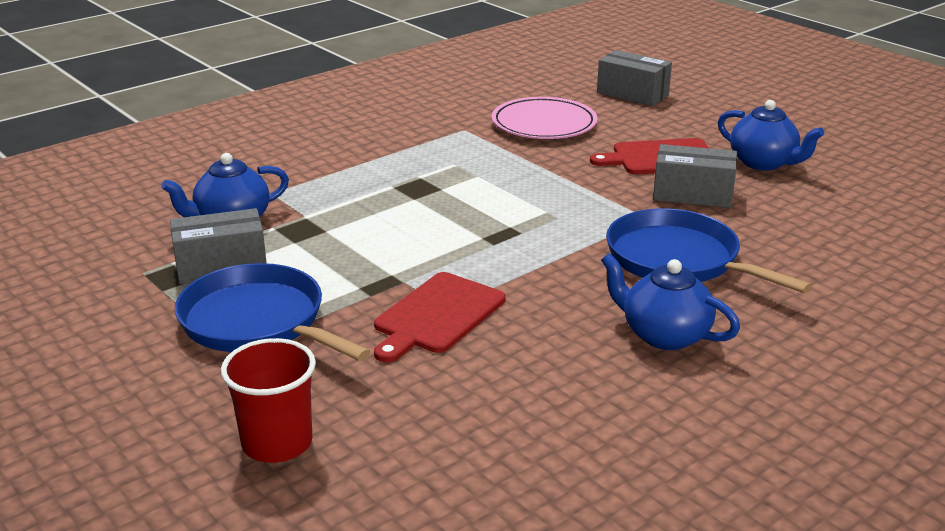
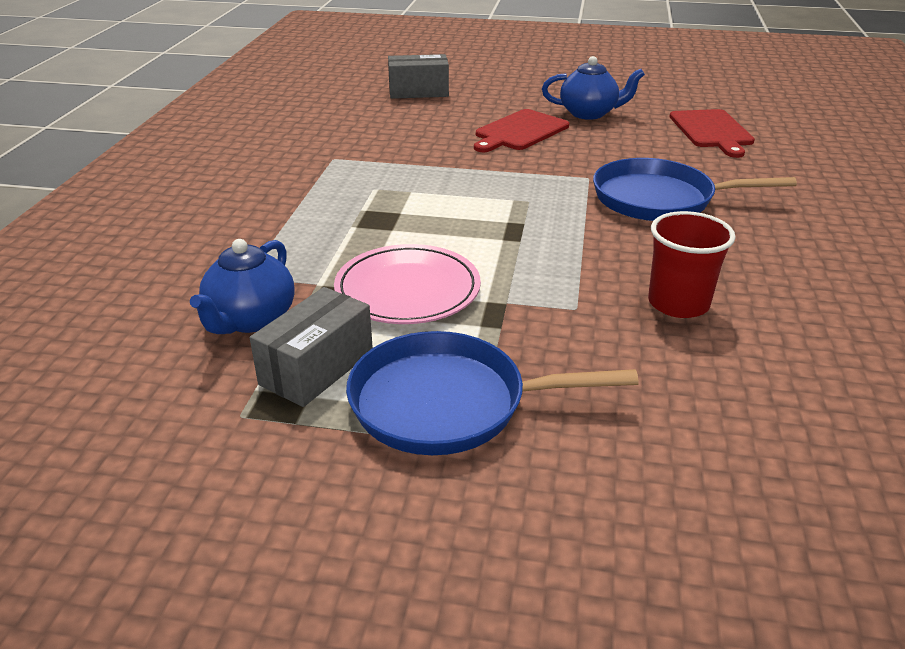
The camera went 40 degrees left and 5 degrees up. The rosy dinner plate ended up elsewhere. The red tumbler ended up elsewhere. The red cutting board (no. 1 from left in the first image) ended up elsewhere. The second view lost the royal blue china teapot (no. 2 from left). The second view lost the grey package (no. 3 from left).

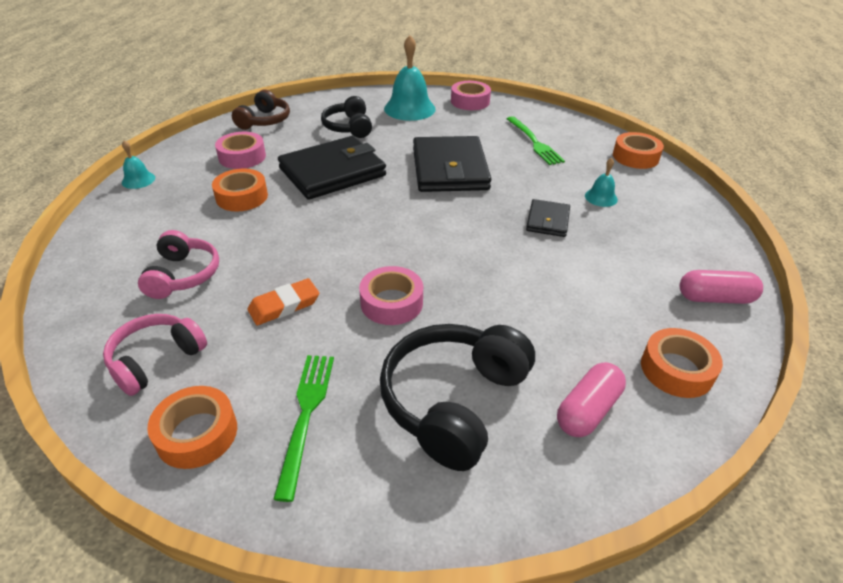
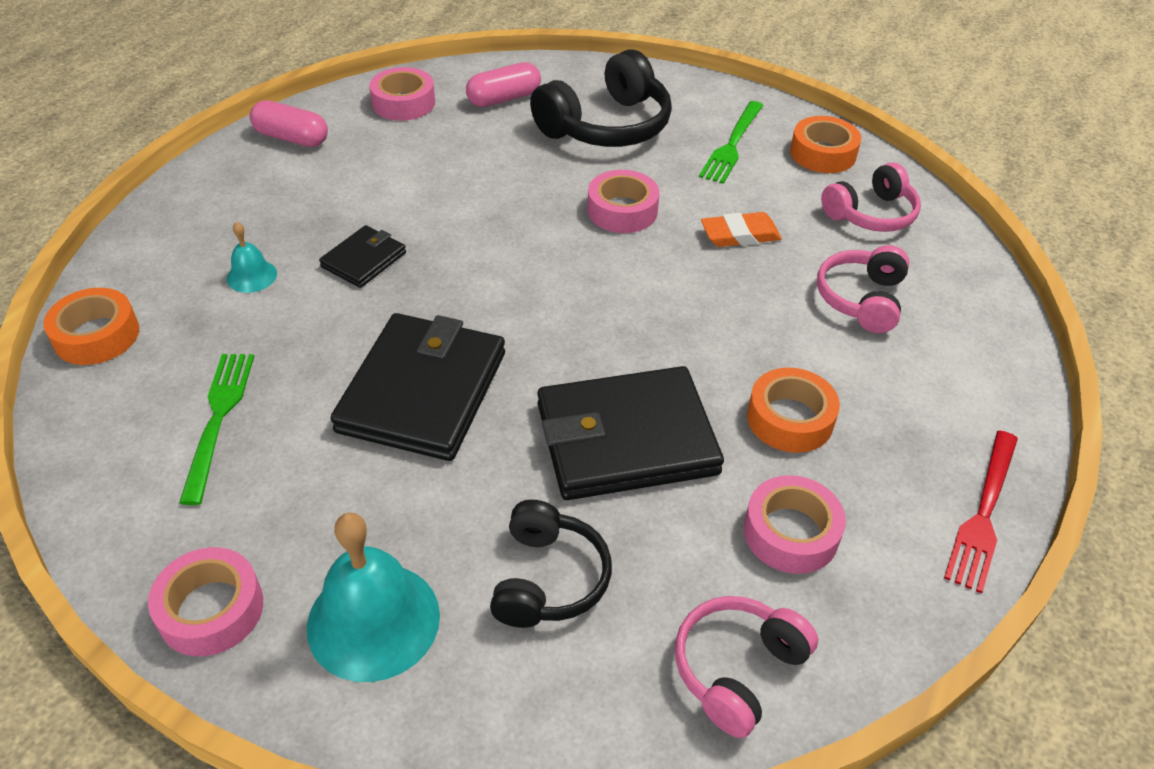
The camera went 160 degrees left and 5 degrees up. What was the bright orange tape (no. 4 from left) turned into the rosy tape (no. 2 from left). What was the brown headphones turned into the rosy headphones (no. 1 from left). Where the aqua school bell (no. 1 from left) stood, the red table fork came to stand.

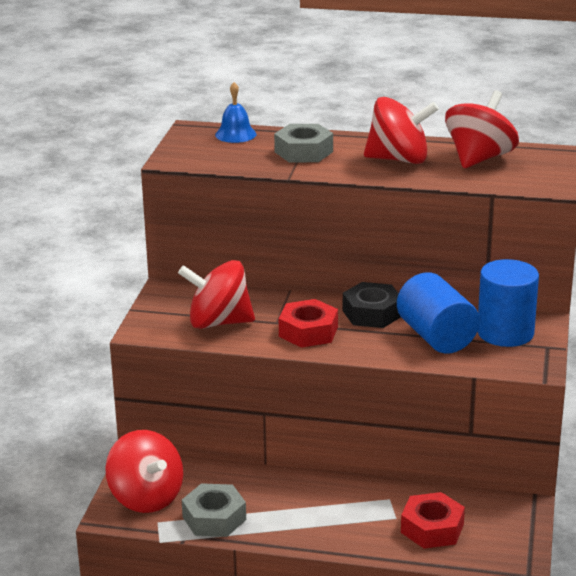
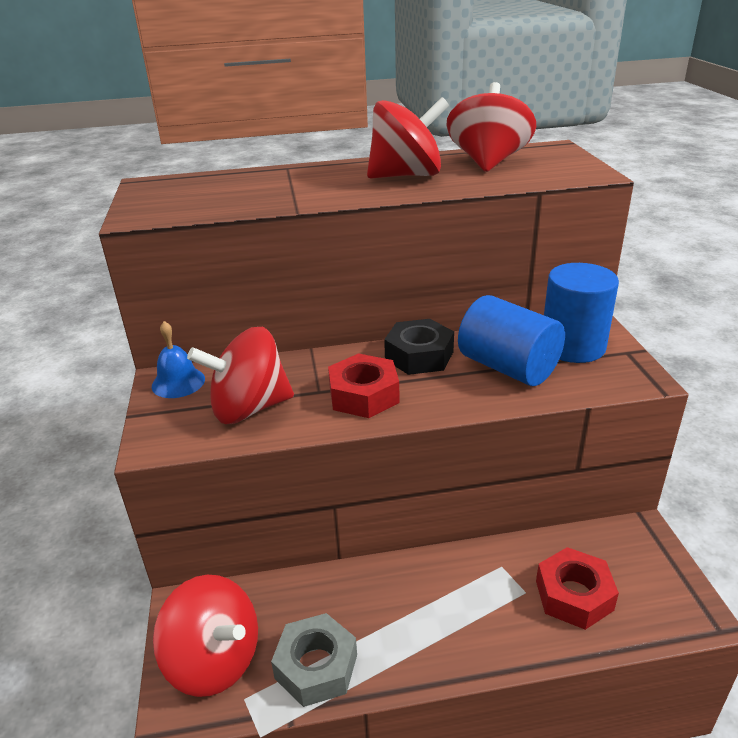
The camera went 20 degrees left and 5 degrees up. The royal blue school bell ended up elsewhere. The second view lost the grey hex nut (no. 2 from left).

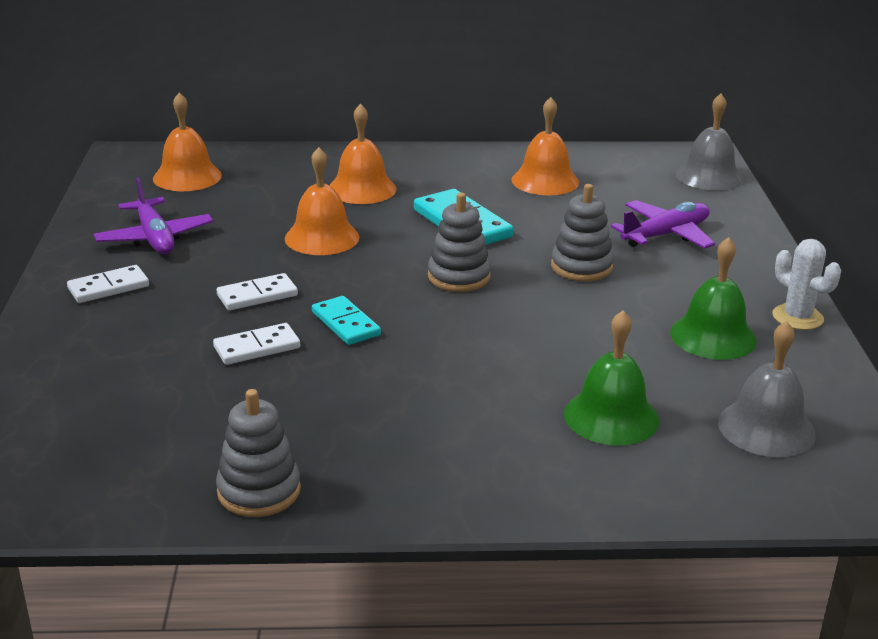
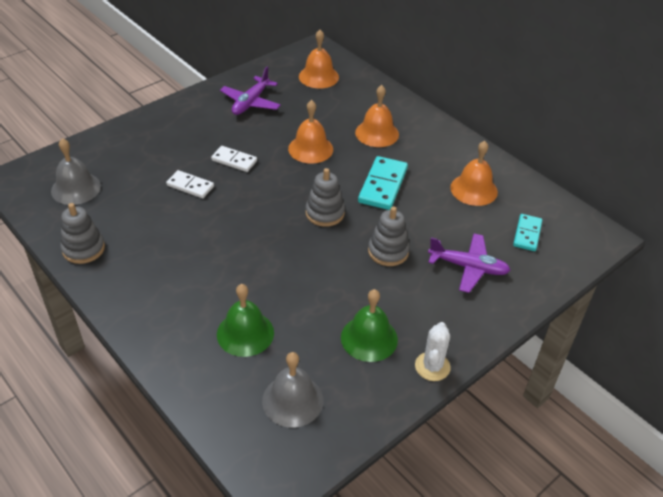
The camera went 50 degrees right and 15 degrees up. The grey school bell (no. 1 from left) ended up elsewhere. The aqua domino piece (no. 1 from left in the first image) ended up elsewhere. The second view lost the snow-white domino piece (no. 1 from left).

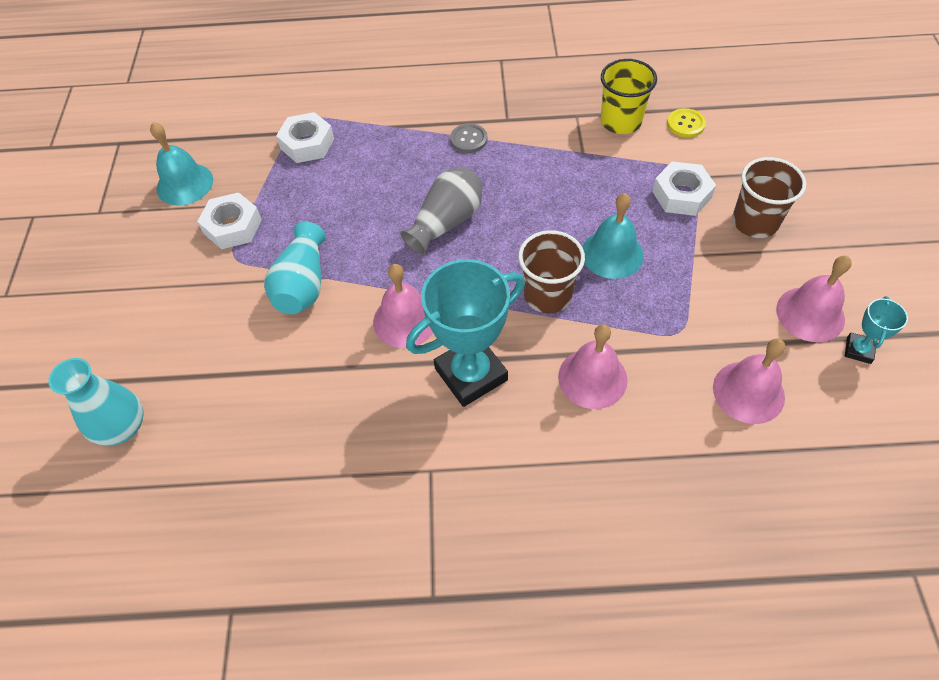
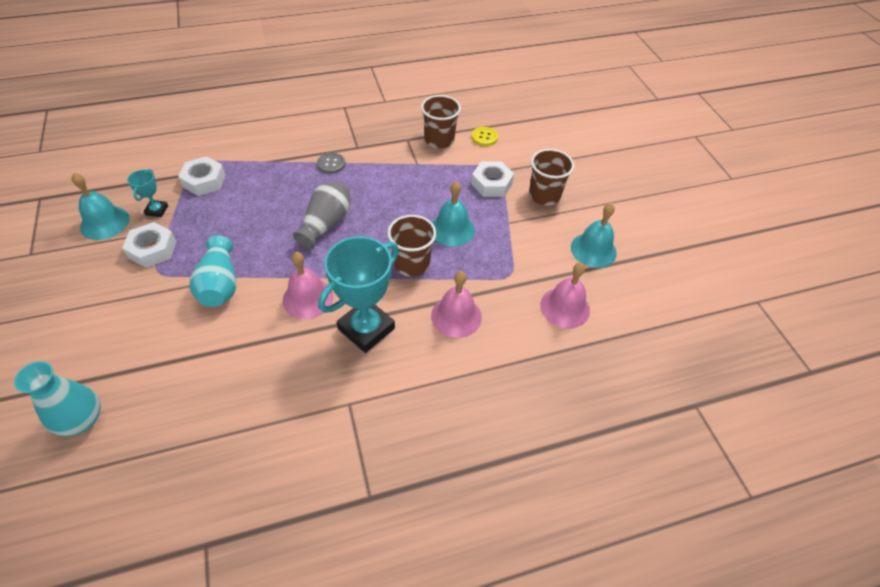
The camera went 20 degrees left and 5 degrees down. The aqua prize cup (no. 2 from left in the first image) ended up elsewhere. What was the yellow tumbler turned into the brown tumbler (no. 2 from left). What was the rosy school bell (no. 4 from left) turned into the aqua school bell (no. 3 from left).

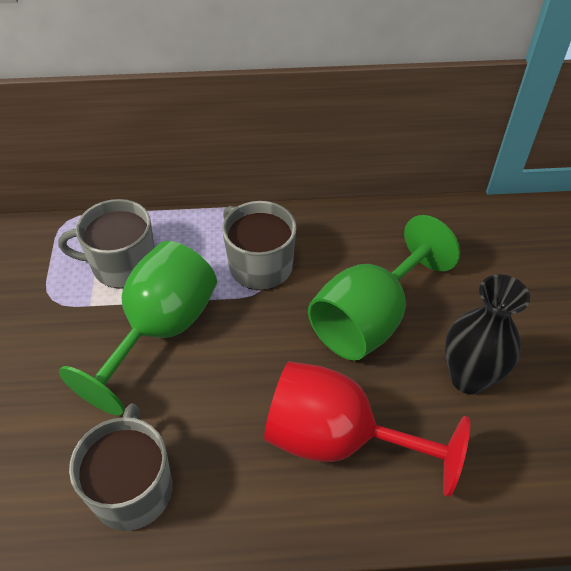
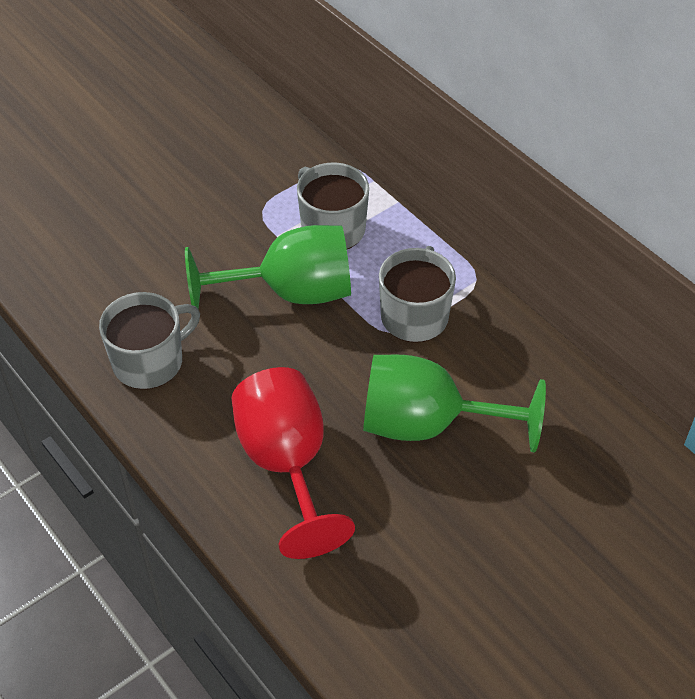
The camera went 55 degrees right and 0 degrees up. The second view lost the ebony vase.

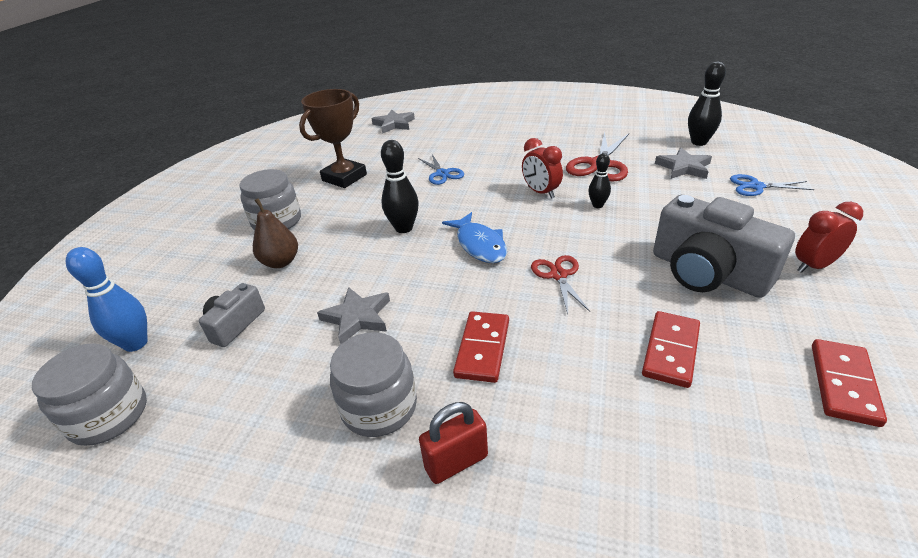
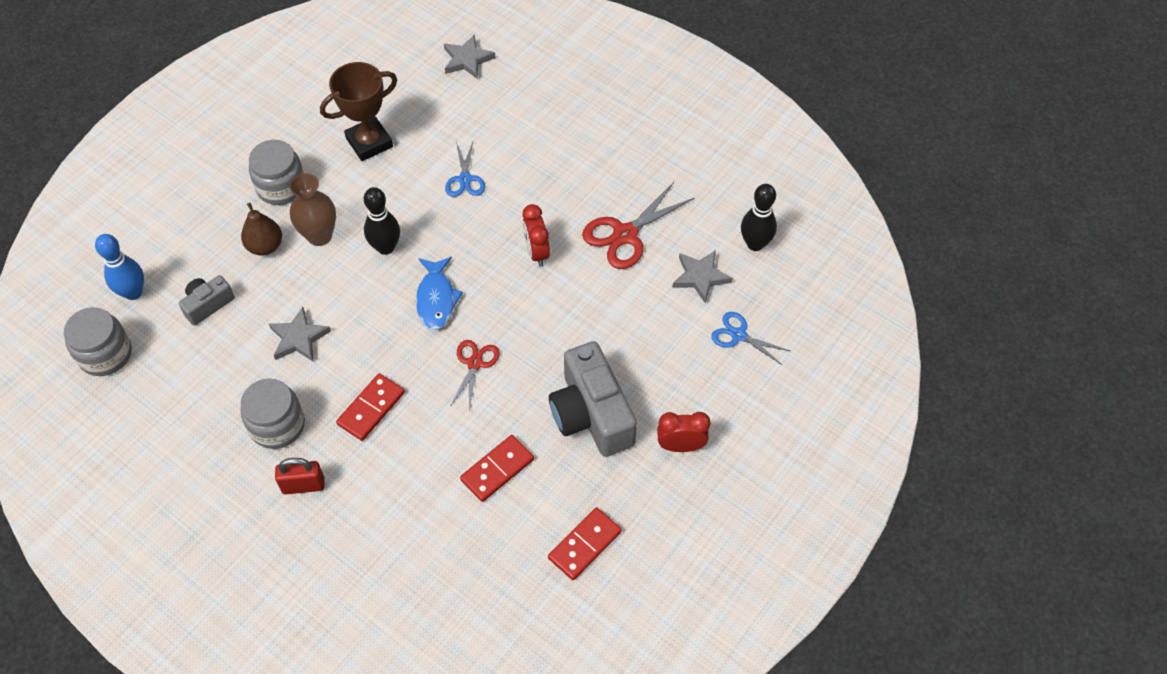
The camera went 20 degrees right and 20 degrees up. The second view gained the brown vase. The second view lost the ebony tenpin (no. 2 from left).

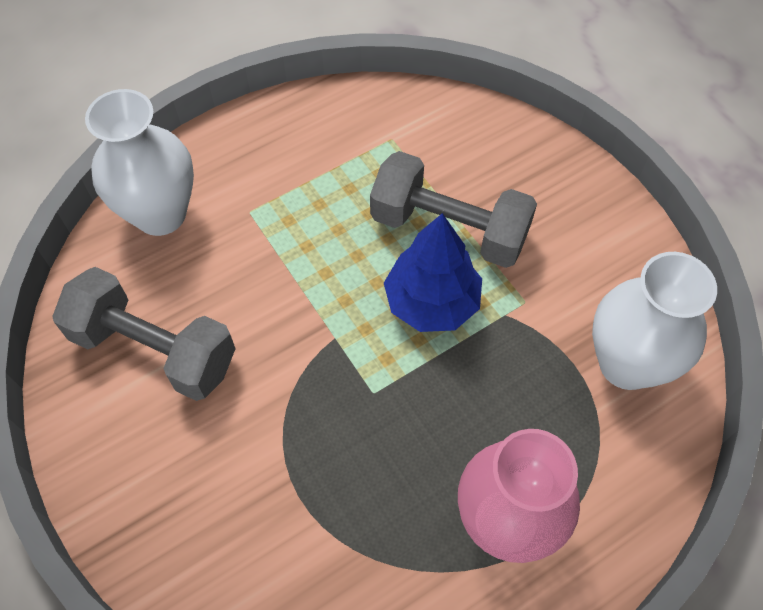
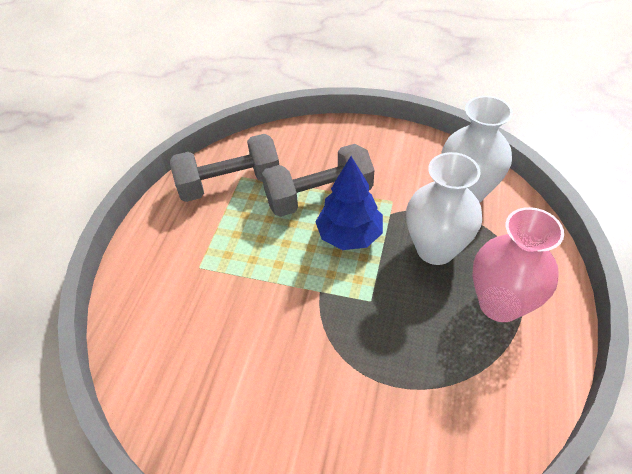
The camera went 40 degrees left and 10 degrees down. The grey free weight (no. 1 from left) ended up elsewhere. The snow-white vase (no. 1 from left) ended up elsewhere.

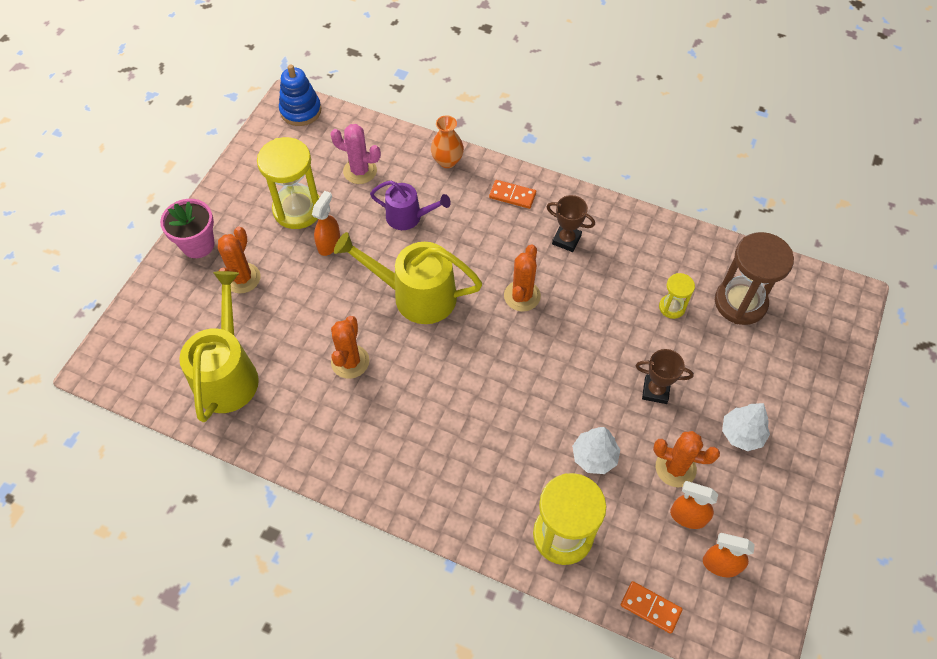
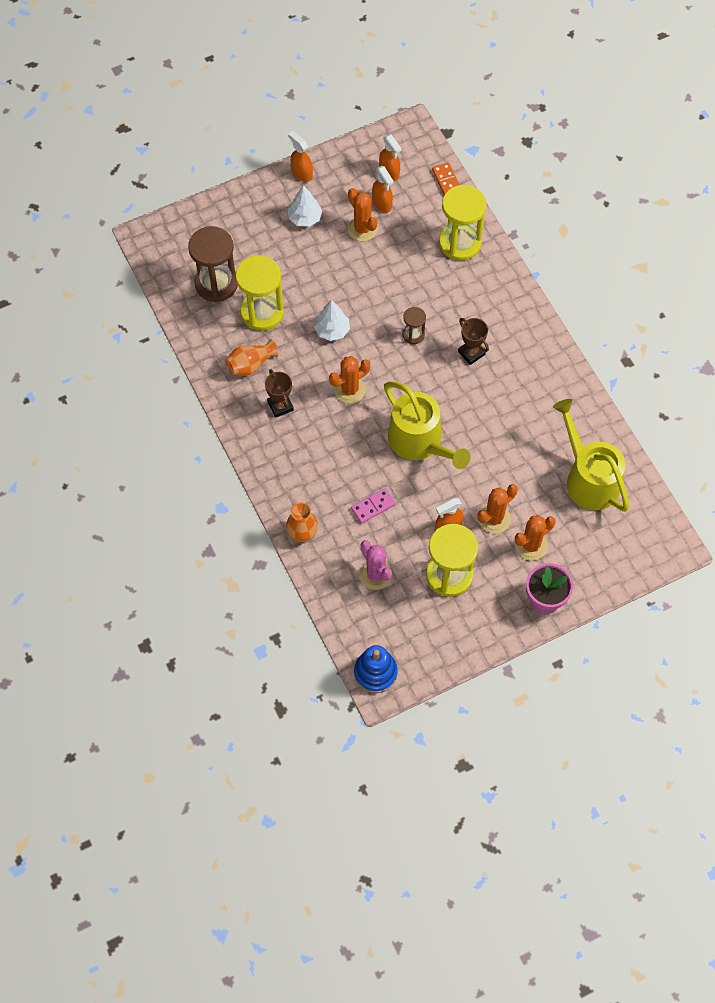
The camera went 140 degrees left and 5 degrees up. The second view gained the bright orange vase (no. 1 from left). The size of the yellow hourglass (no. 3 from left in the first image) changed by a factor of 1.98. The second view gained the bright orange spray bottle (no. 1 from left). The snow-white tree (no. 1 from left in the first image) ended up elsewhere. Where the violet watering pot stood, the rosy domino piece came to stand. The second view gained the brown hourglass (no. 2 from left). The brown prize cup (no. 2 from left) ended up elsewhere. The bright orange saguaro cactus (no. 2 from left in the first image) ended up elsewhere. The yellow watering pot (no. 1 from left in the first image) ended up facing another way, 105 degrees clockwise from before. The second view lost the bright orange domino piece (no. 1 from left).

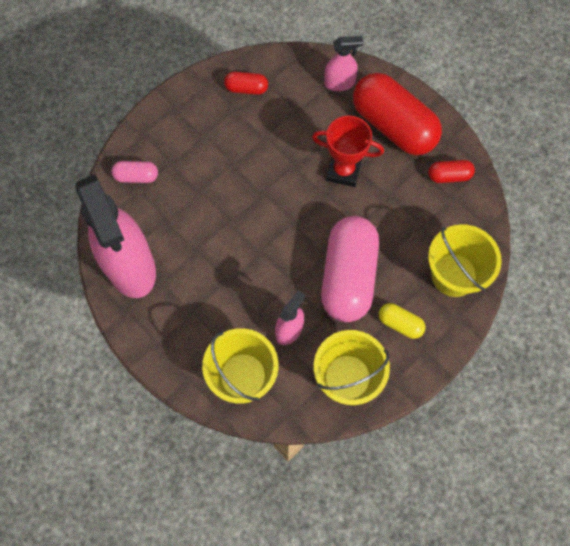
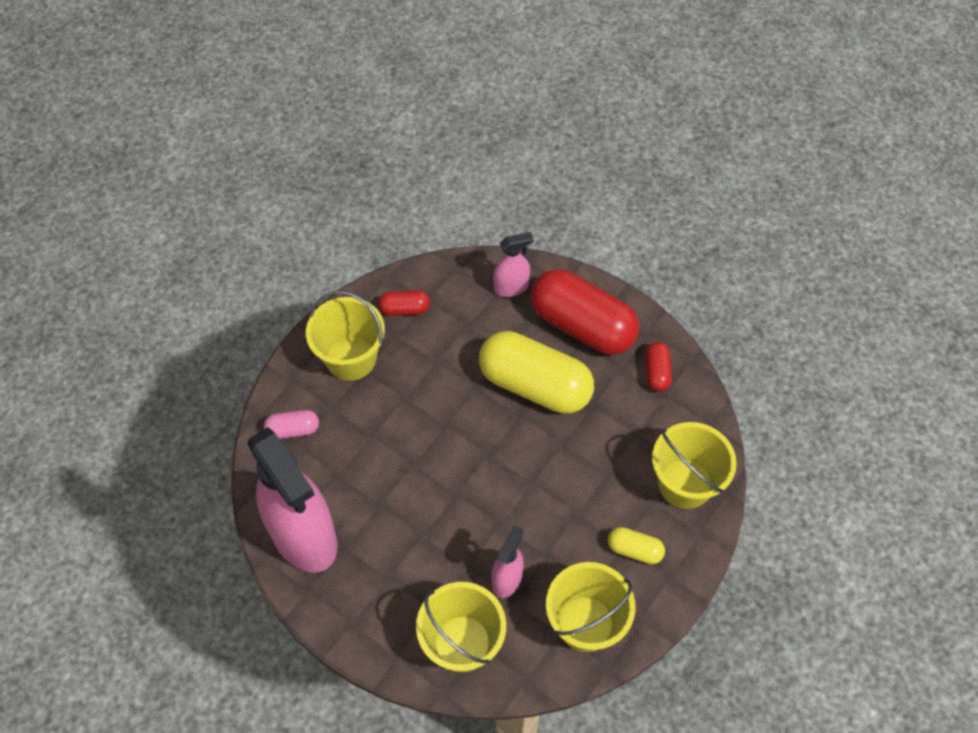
The camera went 10 degrees left and 10 degrees down. The second view gained the yellow pail (no. 1 from left). Where the red prize cup stood, the yellow pill shape (no. 1 from left) came to stand. The red pill shape (no. 3 from left) ended up facing another way, 75 degrees counterclockwise from before. The second view lost the rosy pill shape (no. 2 from left).

